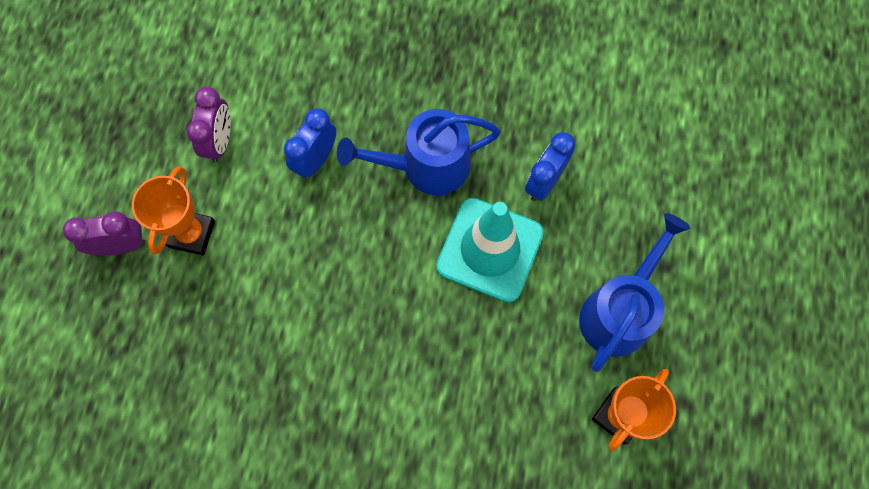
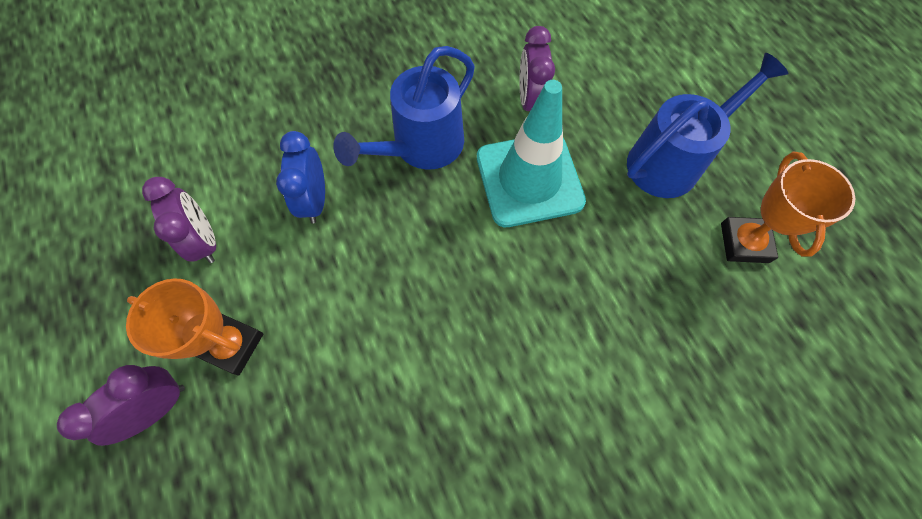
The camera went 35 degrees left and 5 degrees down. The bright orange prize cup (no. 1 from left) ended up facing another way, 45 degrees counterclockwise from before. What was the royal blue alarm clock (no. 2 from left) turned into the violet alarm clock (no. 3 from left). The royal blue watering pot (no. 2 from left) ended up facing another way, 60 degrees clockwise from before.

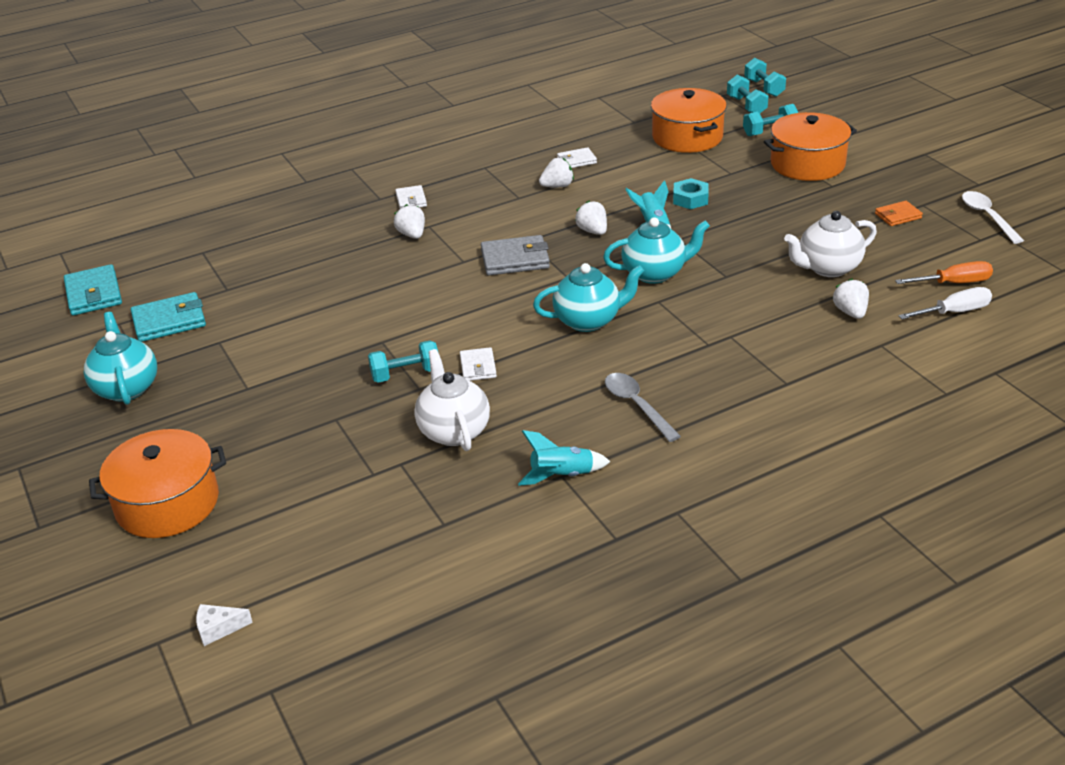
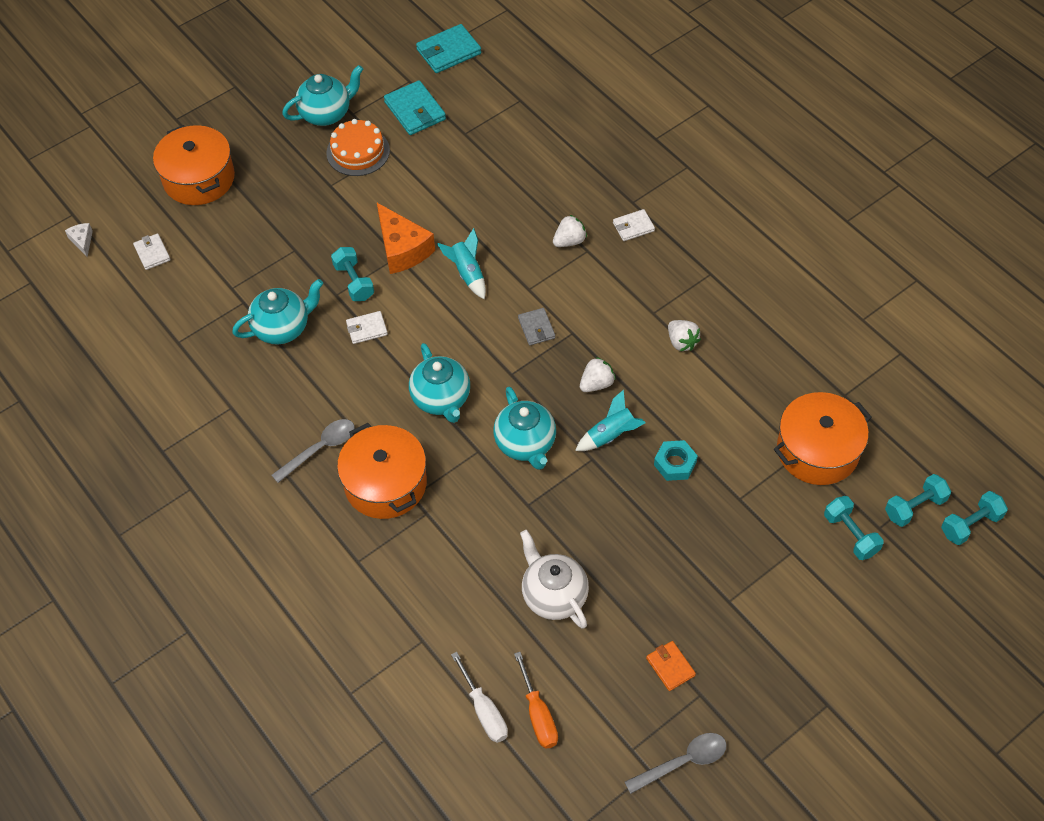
The camera went 80 degrees right and 20 degrees up. The snow-white wallet (no. 3 from left in the first image) ended up elsewhere. What was the snow-white china teapot (no. 1 from left) turned into the aqua china teapot (no. 1 from left). The second view gained the bright orange layer cake. The bright orange cooking pot (no. 3 from left in the first image) ended up elsewhere. The second view gained the bright orange cheese. The aqua toy rocket (no. 1 from left) ended up elsewhere. The size of the grey wallet changed by a factor of 0.60. What was the snow-white tablespoon turned into the grey tablespoon (no. 2 from left). The second view lost the snow-white berry (no. 4 from left).

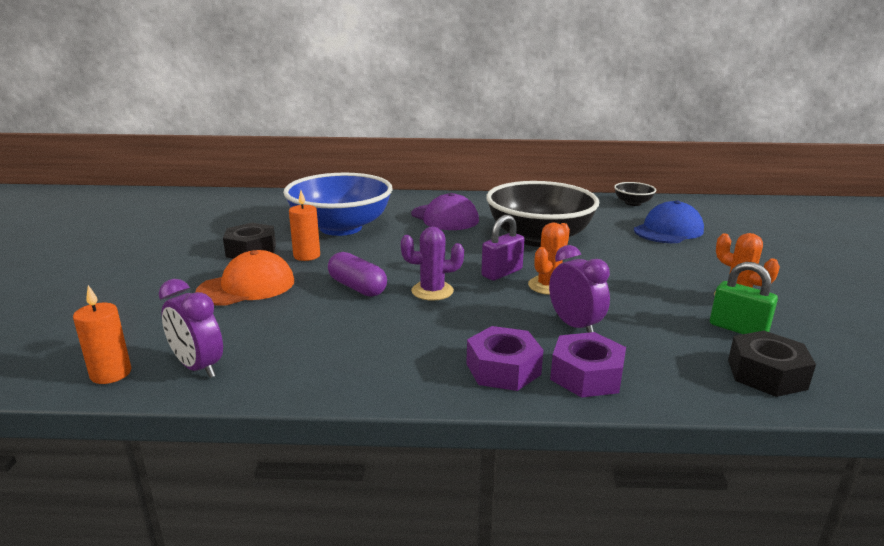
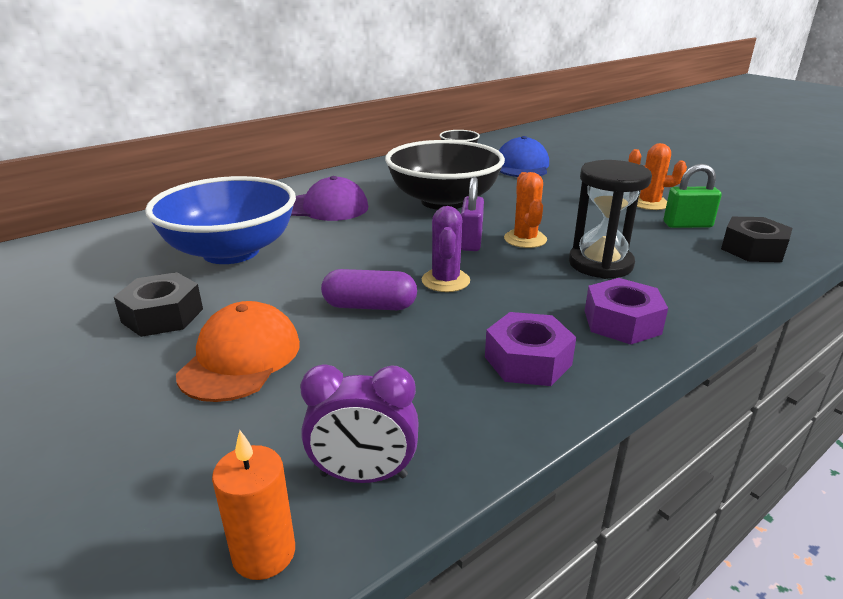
The camera went 40 degrees left and 5 degrees up. The violet saguaro cactus ended up facing another way, 45 degrees counterclockwise from before. The violet hex nut (no. 2 from left in the first image) ended up elsewhere. Where the violet alarm clock (no. 2 from left) stood, the ebony hourglass came to stand. The second view lost the bright orange candle (no. 2 from left).

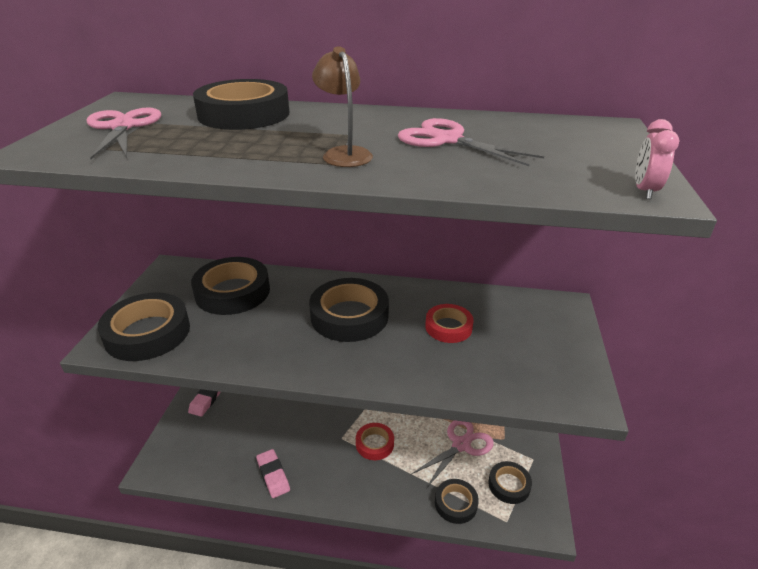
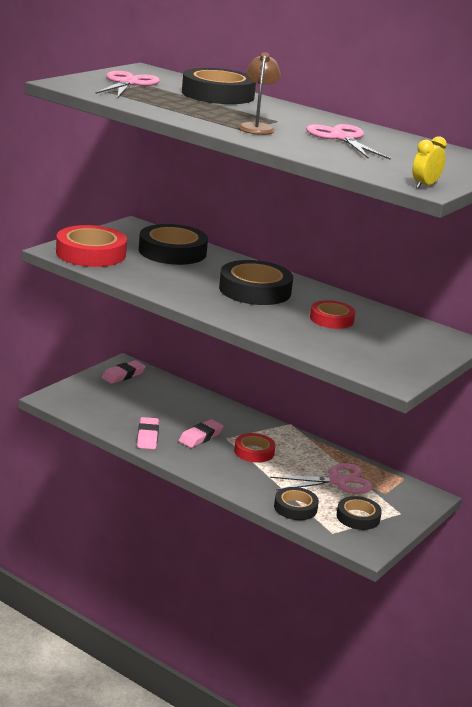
The camera went 25 degrees right and 10 degrees down. What was the ebony tape (no. 1 from left) turned into the red tape (no. 1 from left). The second view gained the rosy gum eraser (no. 3 from left). What was the rosy alarm clock turned into the yellow alarm clock.

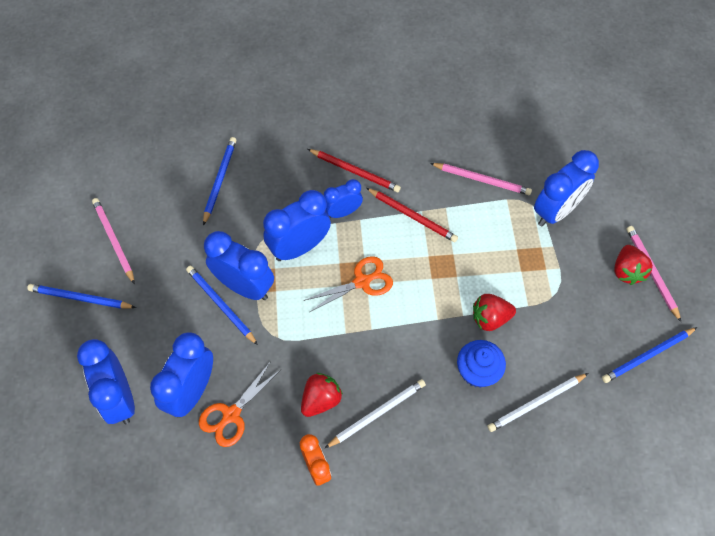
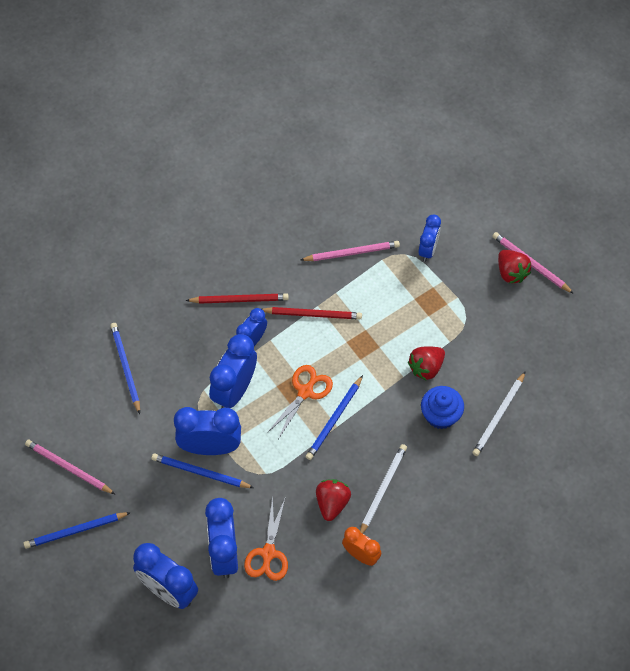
The camera went 30 degrees left and 0 degrees up. The royal blue pencil (no. 4 from left) ended up elsewhere. The size of the royal blue alarm clock (no. 6 from left) changed by a factor of 0.60.

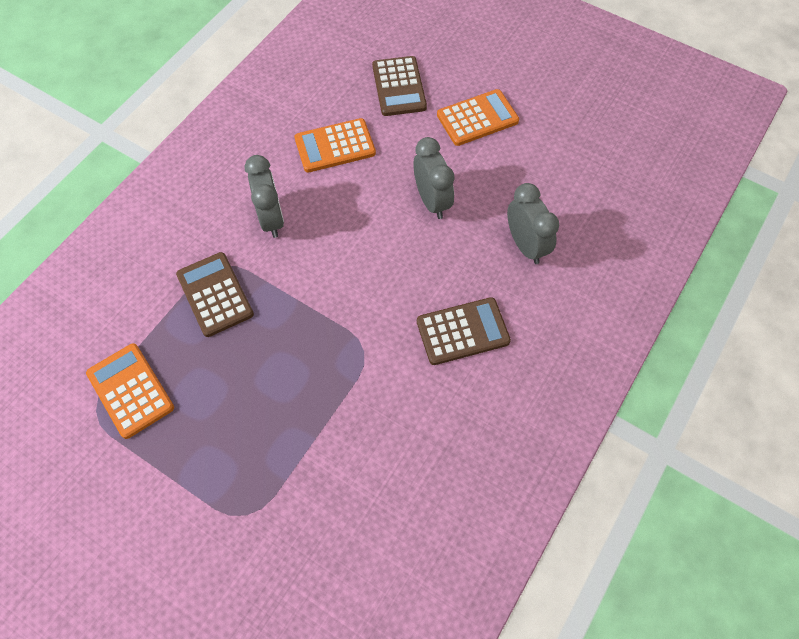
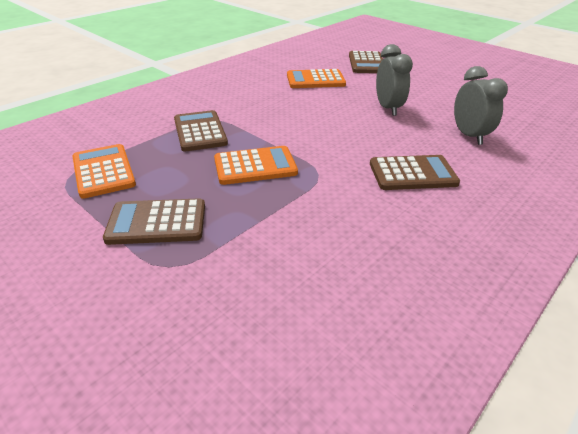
The camera went 10 degrees right and 25 degrees down. The second view gained the brown pocket calculator (no. 1 from left). The bright orange pocket calculator (no. 3 from left in the first image) ended up elsewhere. The second view lost the grey alarm clock (no. 1 from left).

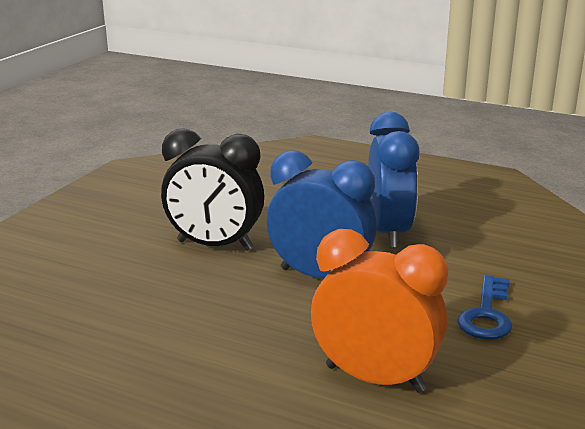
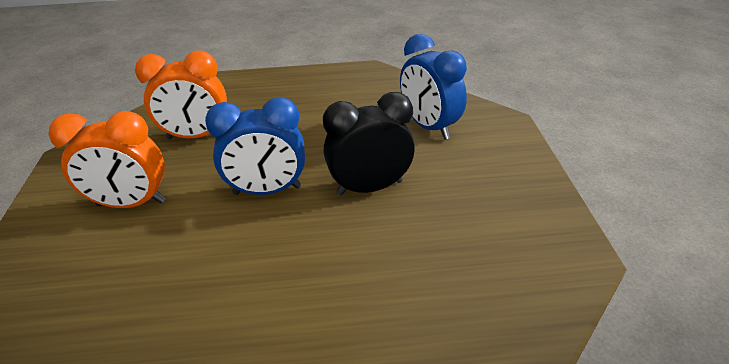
The camera went 150 degrees right and 15 degrees up. Where the royal blue key stood, the bright orange alarm clock (no. 1 from left) came to stand. The royal blue alarm clock (no. 2 from left) ended up elsewhere.

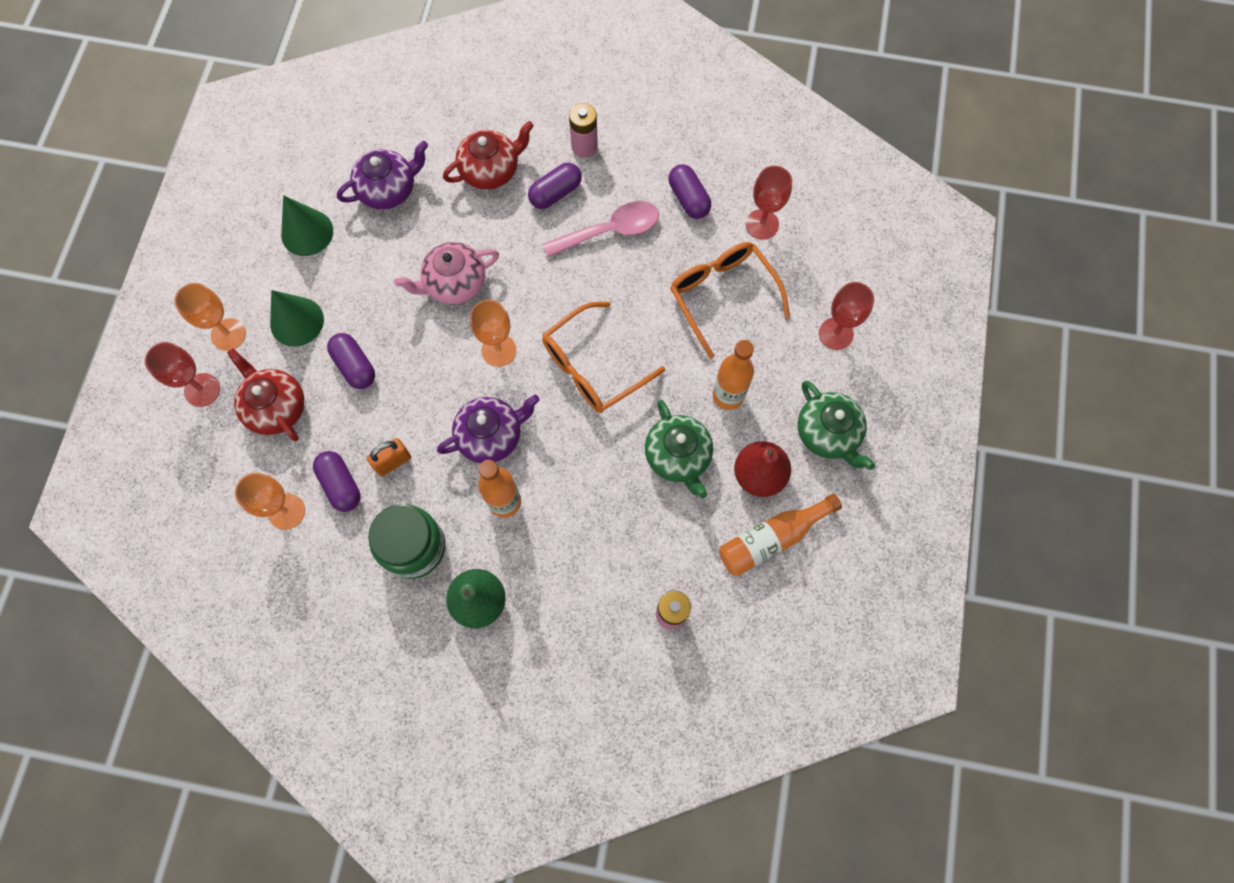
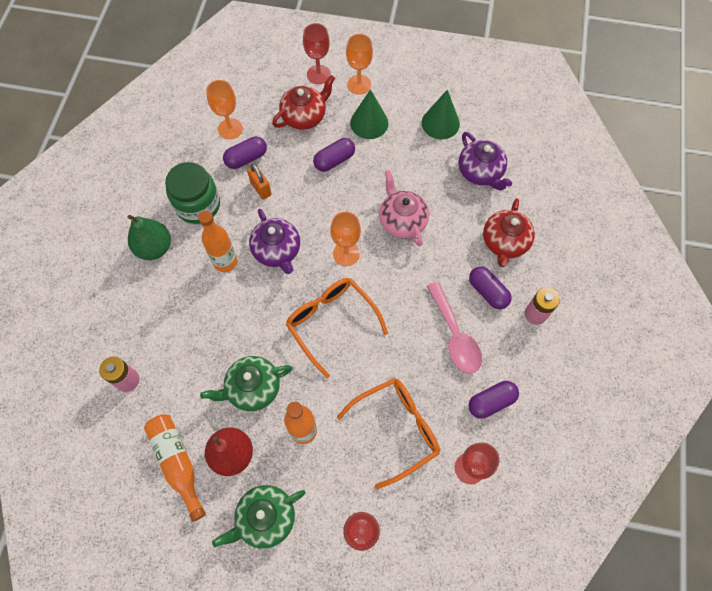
The camera went 90 degrees right and 5 degrees down. The red china teapot (no. 2 from left) ended up facing another way, 45 degrees clockwise from before.

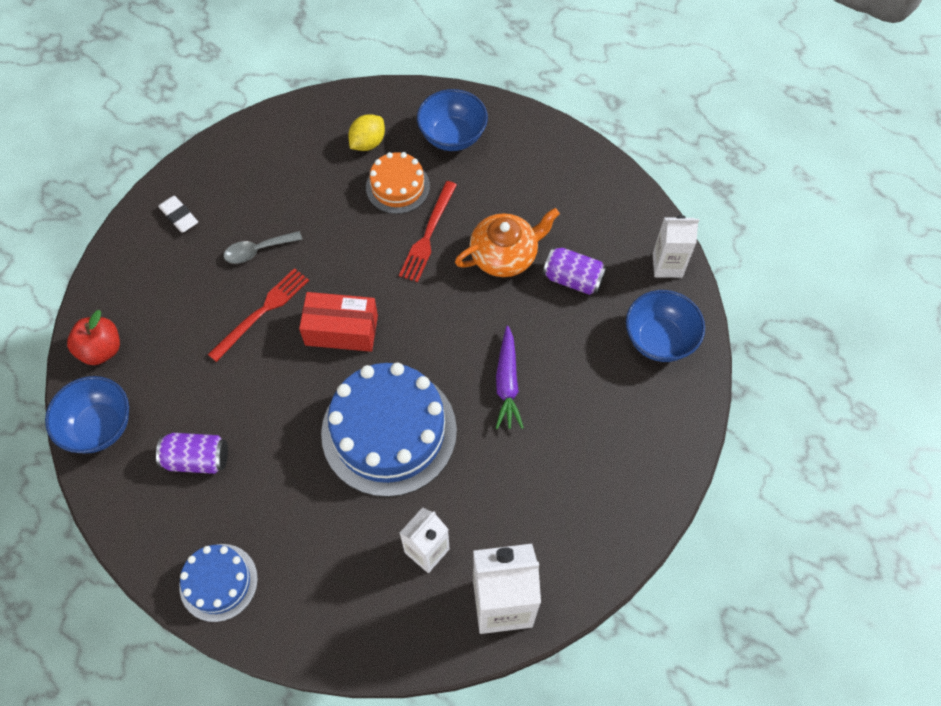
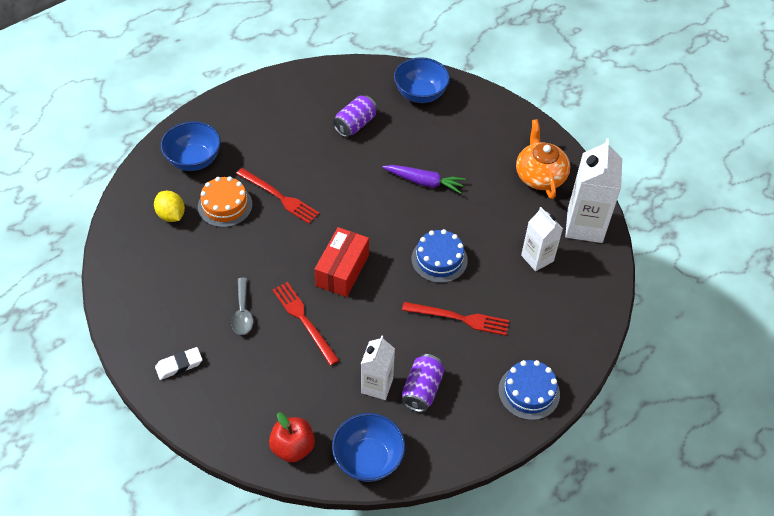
The camera went 75 degrees left and 10 degrees down. The snow-white juice carton (no. 3 from left in the first image) ended up elsewhere. The second view gained the red table fork (no. 3 from left). The size of the royal blue layer cake (no. 2 from left in the first image) changed by a factor of 0.54. The bright orange china teapot ended up elsewhere.

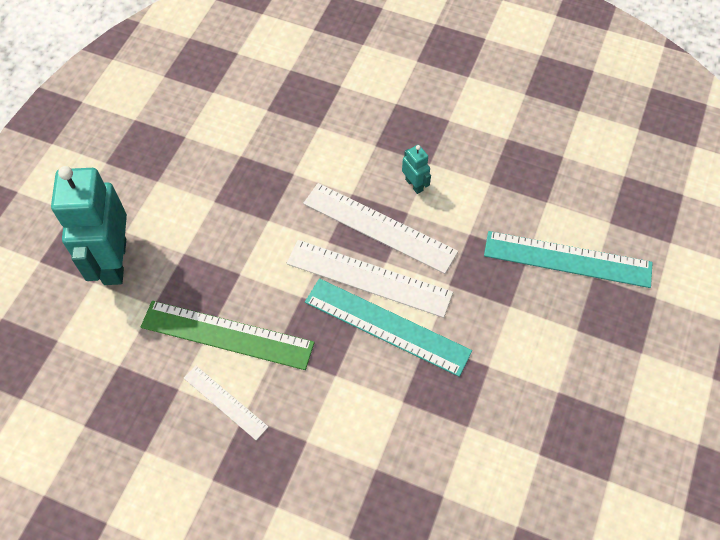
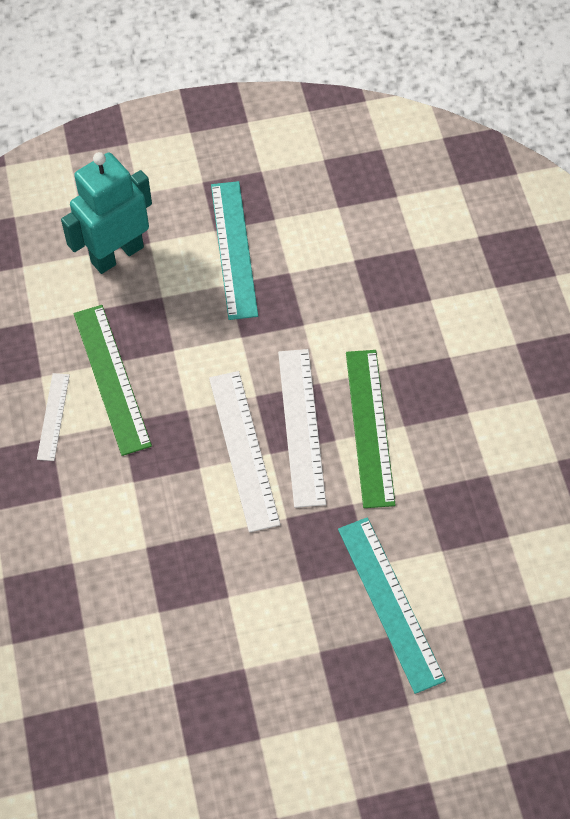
The camera went 55 degrees right and 0 degrees up. The aqua ruler (no. 1 from left) ended up elsewhere. Where the aqua robot (no. 2 from left) stood, the leaf-green ruler (no. 2 from left) came to stand.

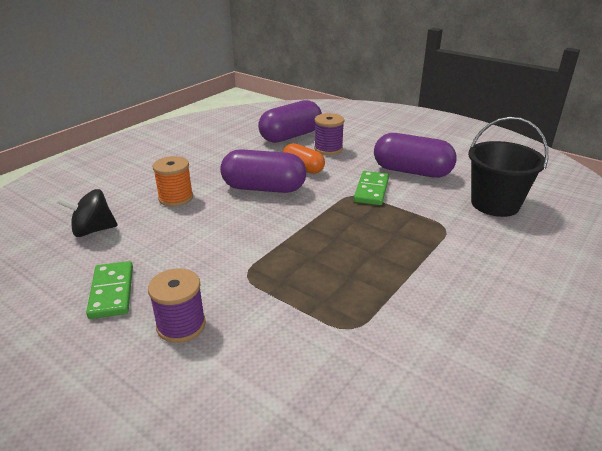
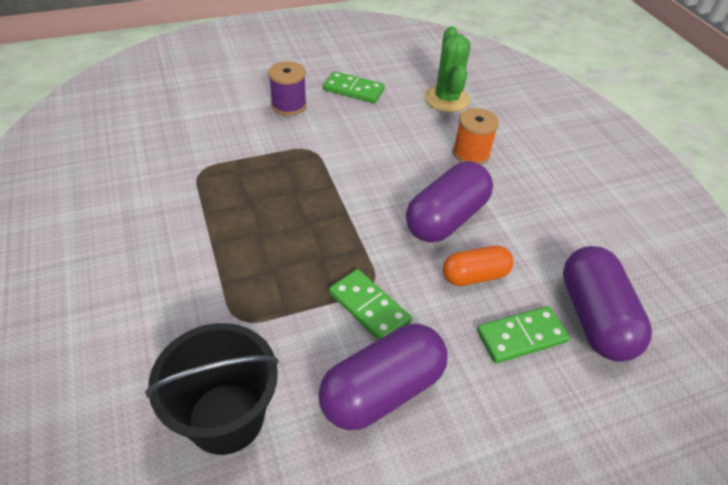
The camera went 120 degrees right and 15 degrees up. Where the ebony spinning top stood, the leaf-green saguaro cactus came to stand. Where the violet reel of thread (no. 2 from left) stood, the leaf-green domino piece (no. 3 from left) came to stand.

